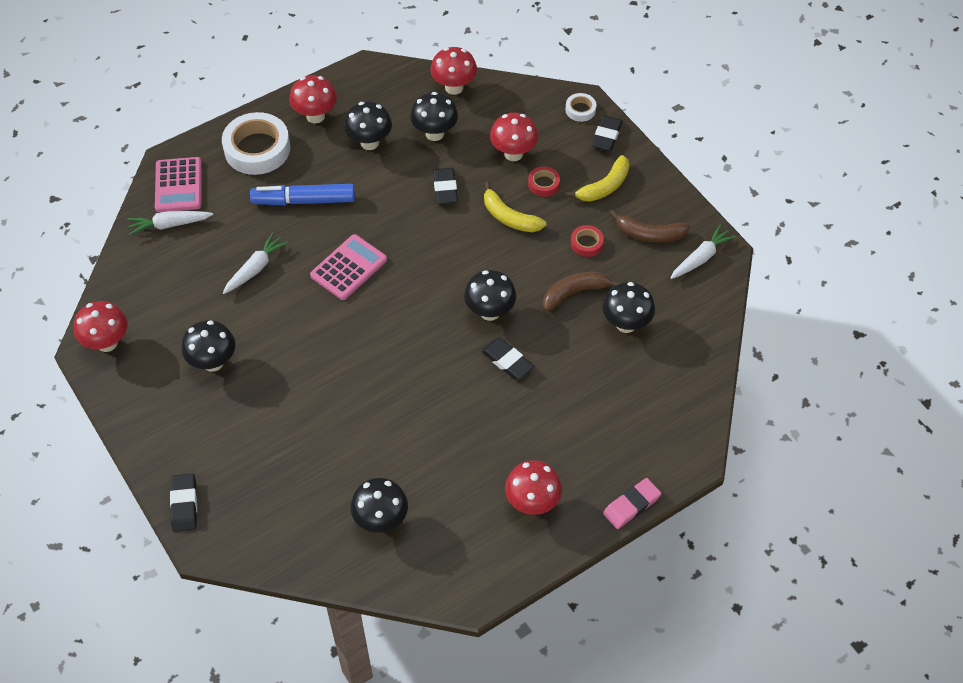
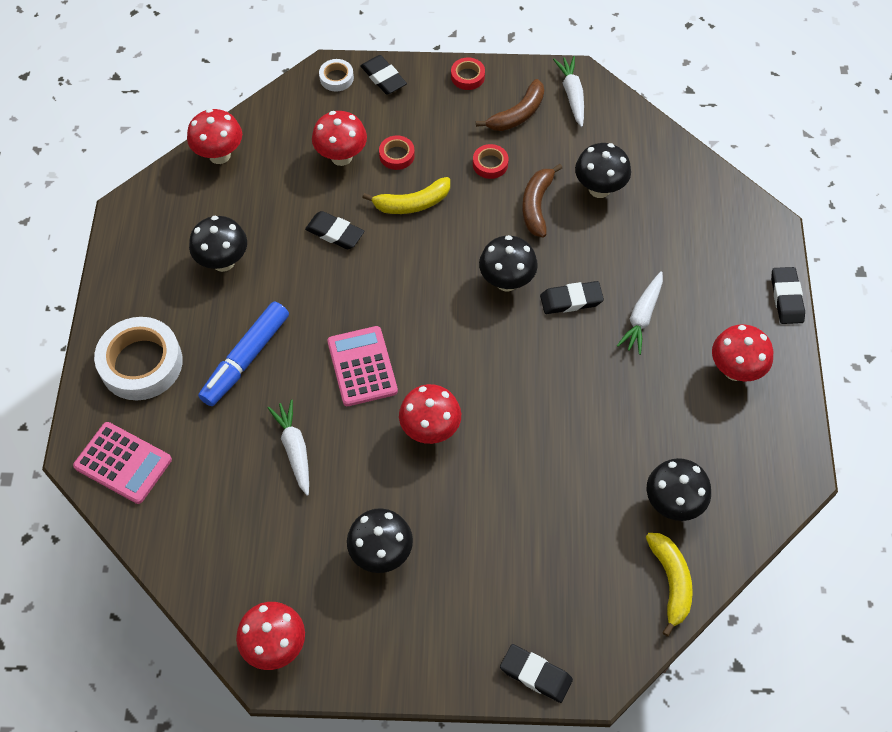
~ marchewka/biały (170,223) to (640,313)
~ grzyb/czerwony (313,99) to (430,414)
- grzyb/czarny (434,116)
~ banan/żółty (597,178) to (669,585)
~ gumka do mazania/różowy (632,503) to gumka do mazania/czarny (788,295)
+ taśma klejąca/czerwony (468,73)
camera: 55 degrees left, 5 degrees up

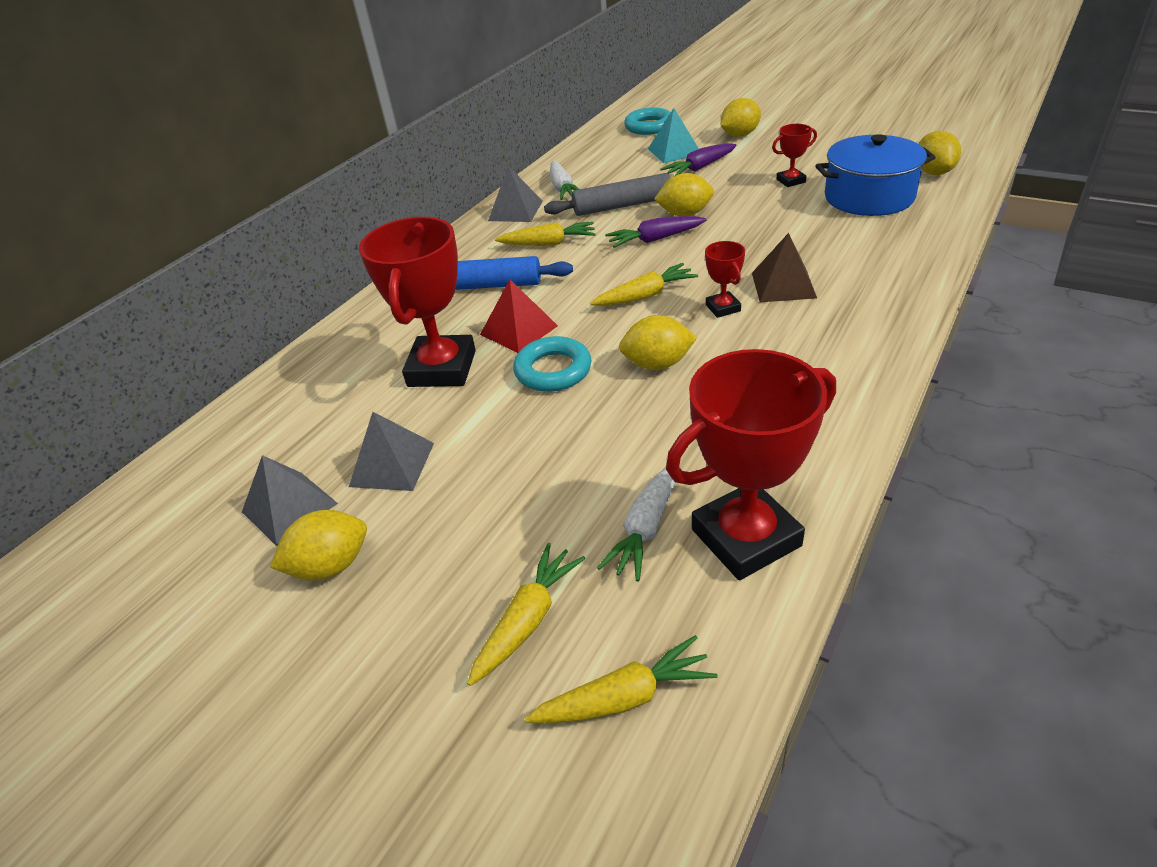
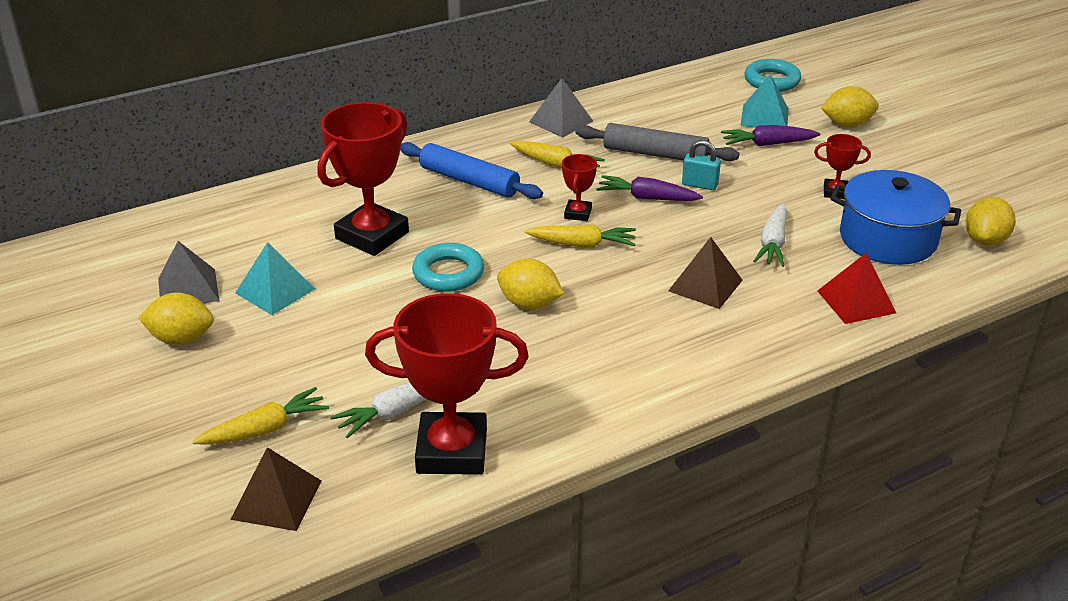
~ piramida/szary (391,451) to piramida/turkusowy (275,278)
~ piramida/czerwony (519,316) to (856,288)
~ marchewka/żółty (621,679) to piramida/brązowy (276,489)
~ marchewka/biały (564,180) to (770,235)
~ cytryna/żółty (684,194) to kłódka/turkusowy (701,165)
~ puchar/czerwony (725,279) to (579,187)
camera: 25 degrees right, 5 degrees down

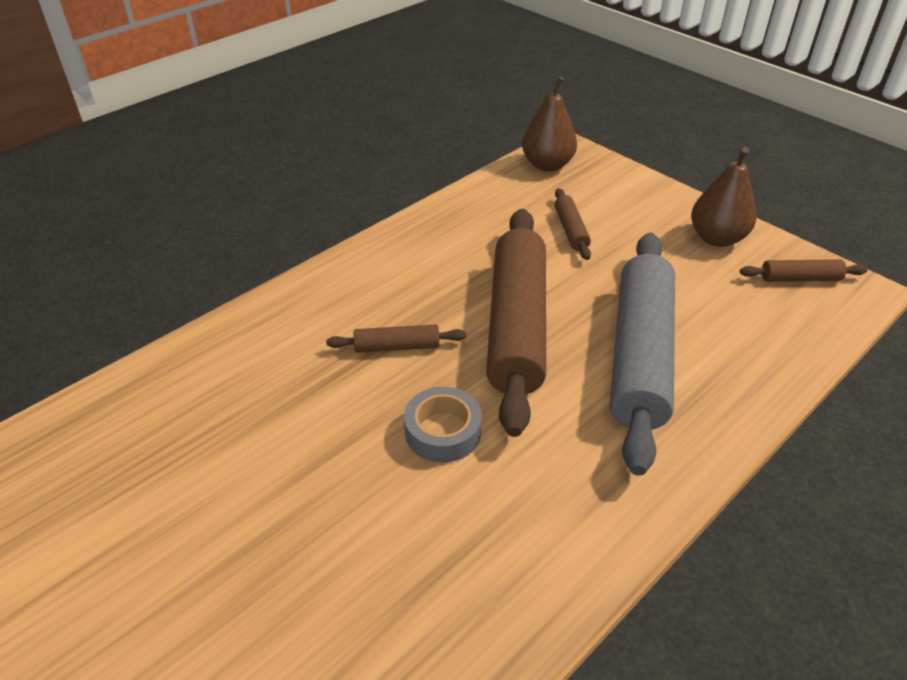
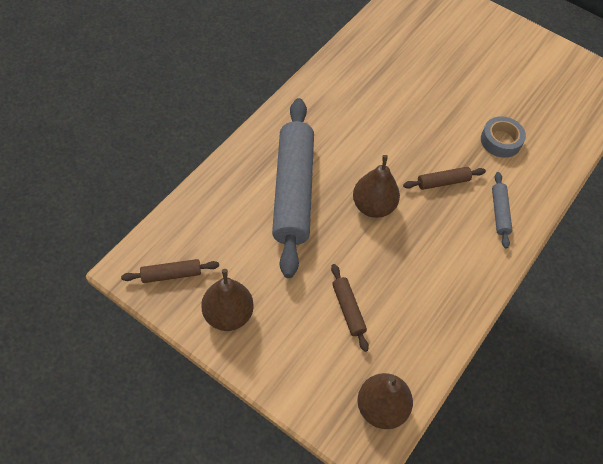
~ taśma klejąca/szary (443,425) to (503,137)
~ wałek do ciasta/brązowy (516,323) to gruszka/brązowy (376,186)
+ wałek do ciasta/szary (502,210)
camera: 165 degrees right, 15 degrees up

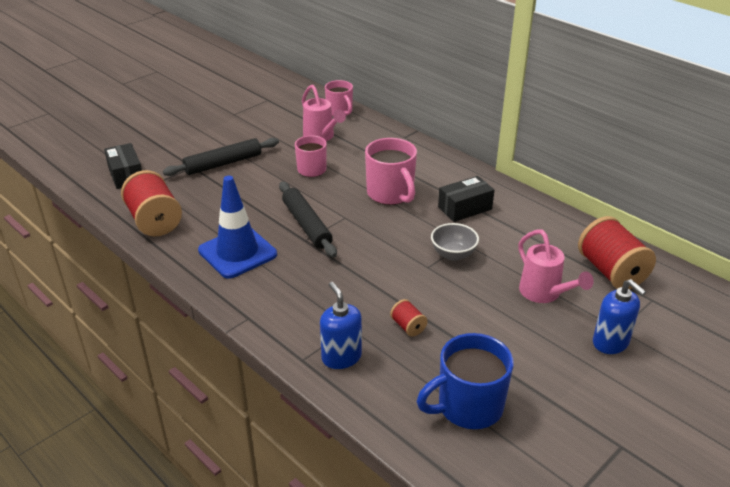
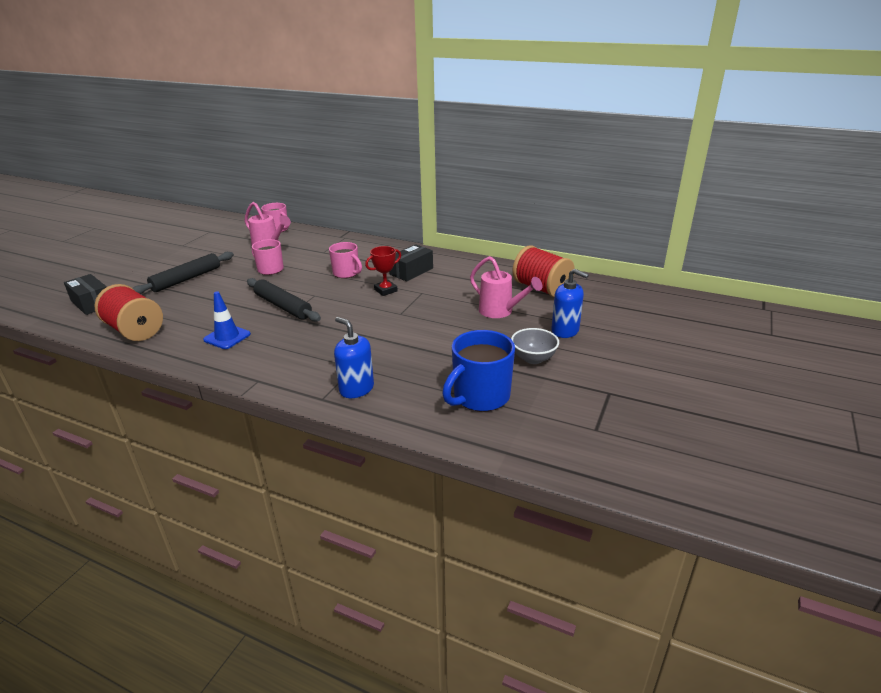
~ pachołek/niebieski (237,227) = (227,320) x0.61
~ kubek/różowy (391,171) = (345,260) x0.65
- szpulka/czerwony (409,317)
~ miska/szary (455,242) to (535,346)
+ puchar/czerwony (383,271)
camera: 20 degrees left, 5 degrees down

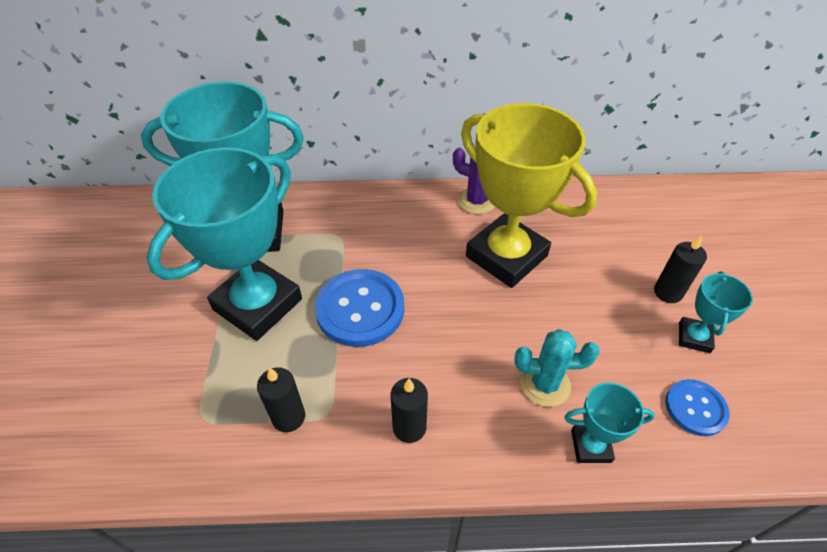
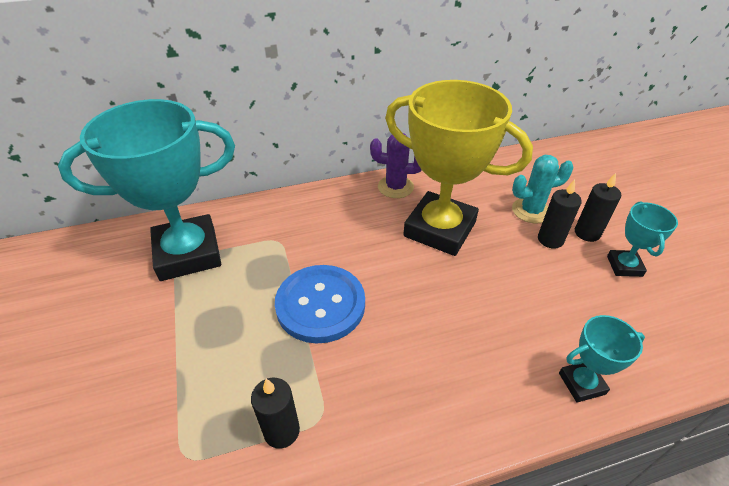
- puchar/turkusowy (224,244)
~ świeca/czarny (409,410) to (560,213)
~ kaktus/turkusowy (557,368) to (542,189)
- guzik/niebieski (698,407)
camera: 15 degrees left, 5 degrees down

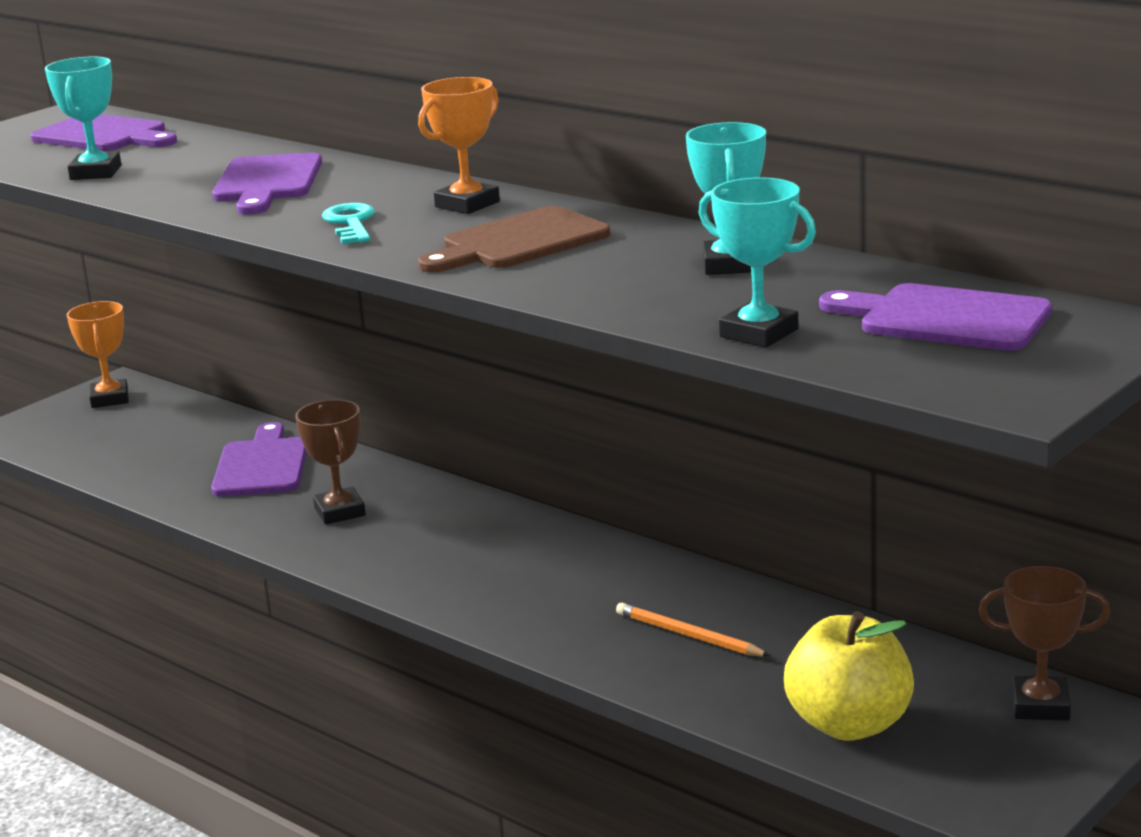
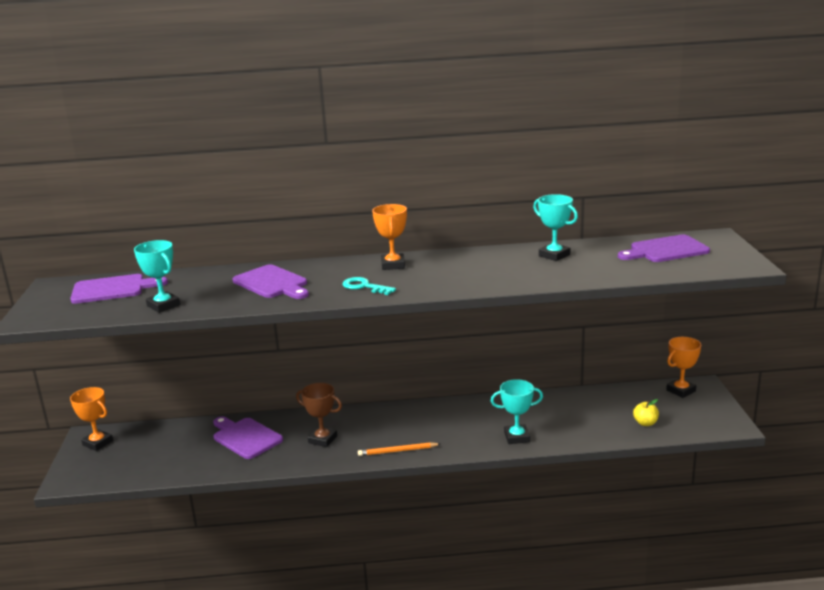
- deska do krojenia/brązowy (514,239)
~ ołówek/pomarańczowy (693,630) to (399,449)
~ puchar/turkusowy (757,262) to (517,411)
~ jabłko/żółty (849,676) = (646,412) x0.48
~ puchar/brązowy (1044,643) to puchar/pomarańczowy (683,367)
camera: 45 degrees left, 0 degrees up

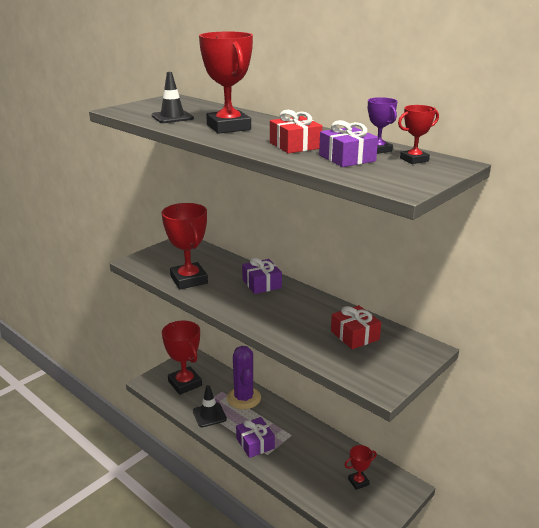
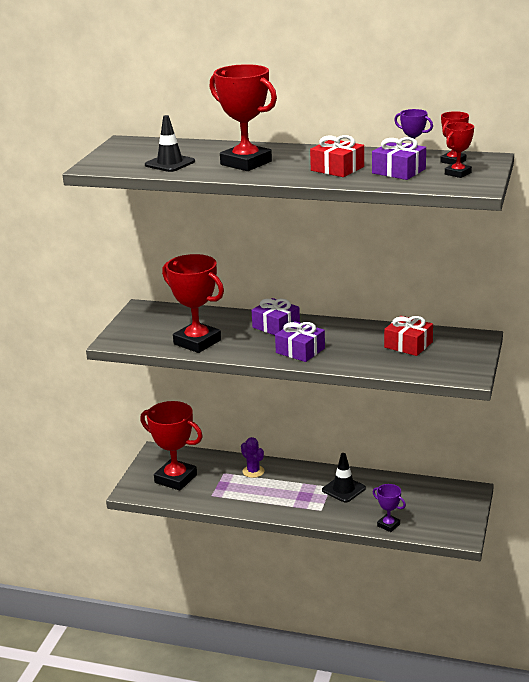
~ pachołek/czarny (210,406) to (344,477)
~ kaktus/fioletowy (244,377) = (252,457) x0.55
~ prezent/fioletowy (255,437) to (300,341)
~ puchar/czerwony (360,467) to (459,150)
+ puchar/fioletowy (389,508)
camera: 25 degrees left, 0 degrees up

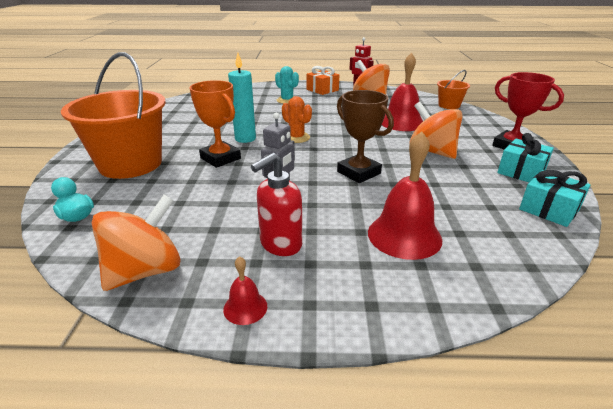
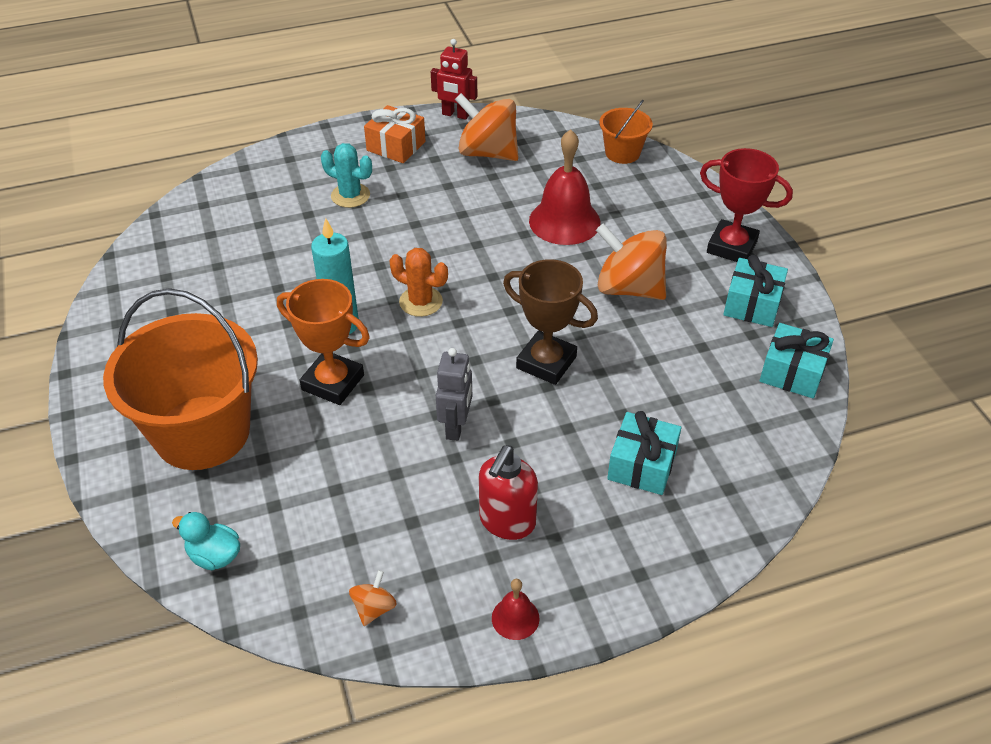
~ bączek/pomarańczowy (136,243) = (373,598) x0.45
~ dzwonek/czerwony (405,195) to prezent/turkusowy (644,453)
camera: 20 degrees left, 15 degrees up

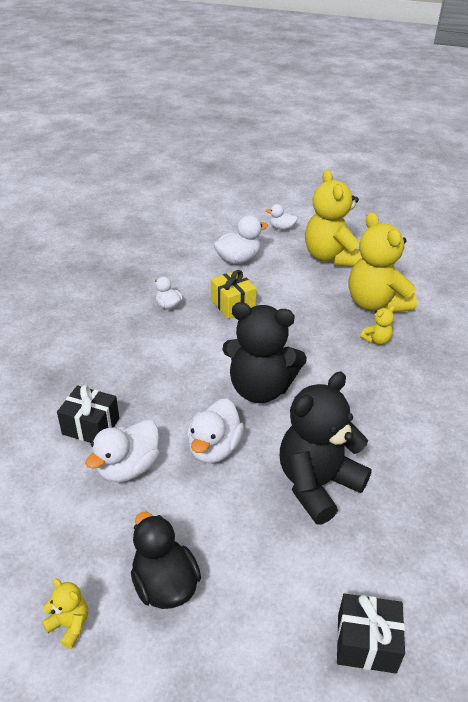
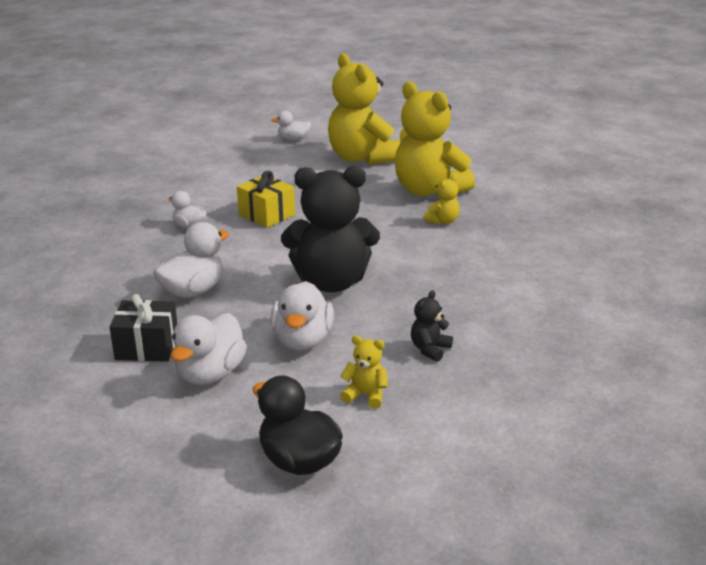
~ miś/żółty (65,614) to (364,372)
~ kaczka/biały (241,239) to (191,260)
~ miś/czarny (326,448) = (432,326) x0.42
- prezent/czarny (371,633)
camera: 15 degrees left, 10 degrees down

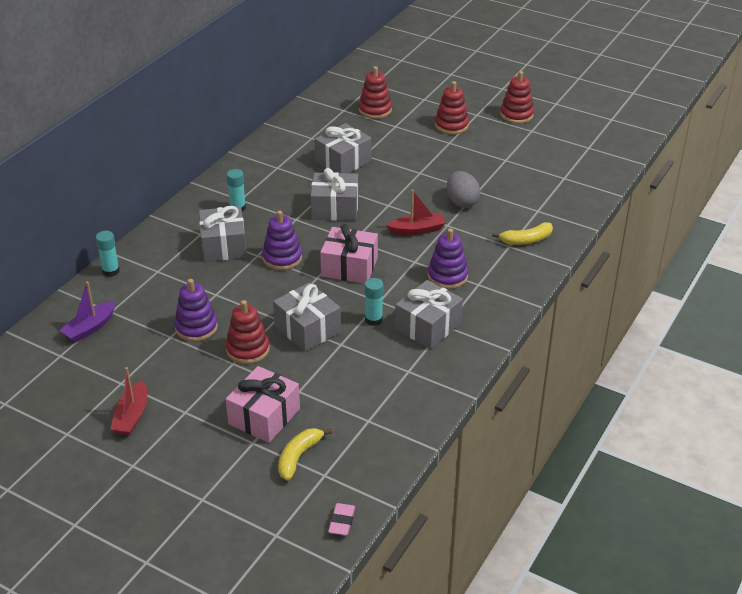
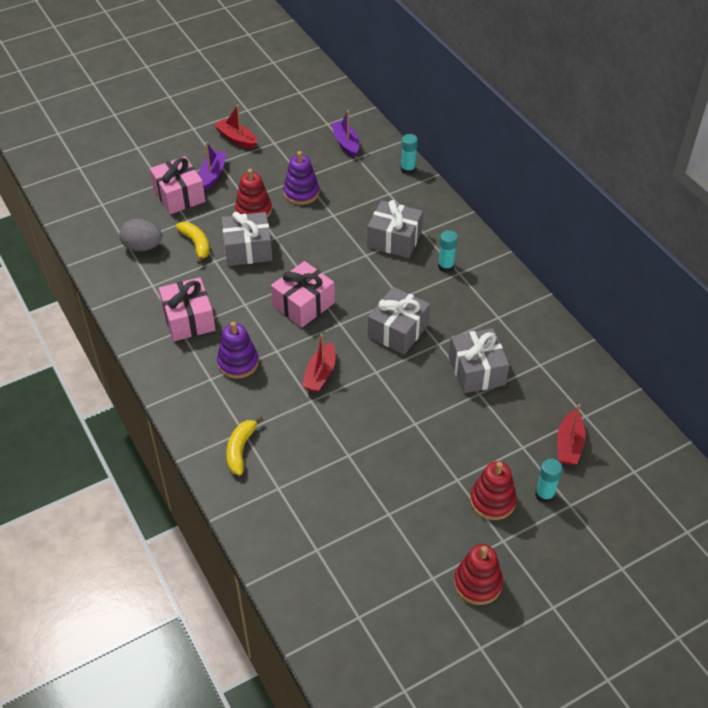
- zabawka nakładanka/fioletowy (282,240)
~ banan/żółty (305,454) to (193,243)
- gumka do mazania/różowy (341,519)
~ zabawka nakładanka/czerwony (375,92) to łódka/czerwony (571,434)
~ klej w sztyfcie/turkusowy (373,302) to (548,481)
~ prezent/szary (429,314) to prezent/różowy (187,309)
~ jajko/szary (463,189) to (141,235)
+ łódka/fioletowy (213,166)
camera: 120 degrees right, 10 degrees up

